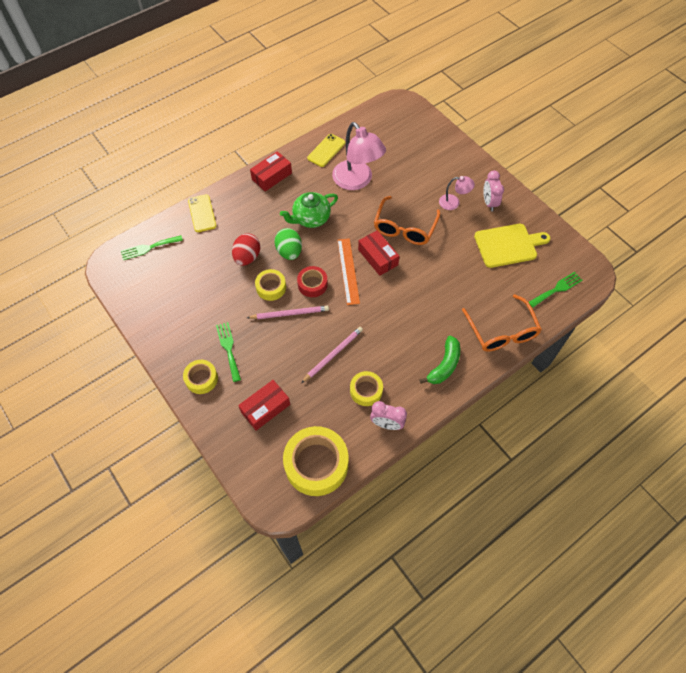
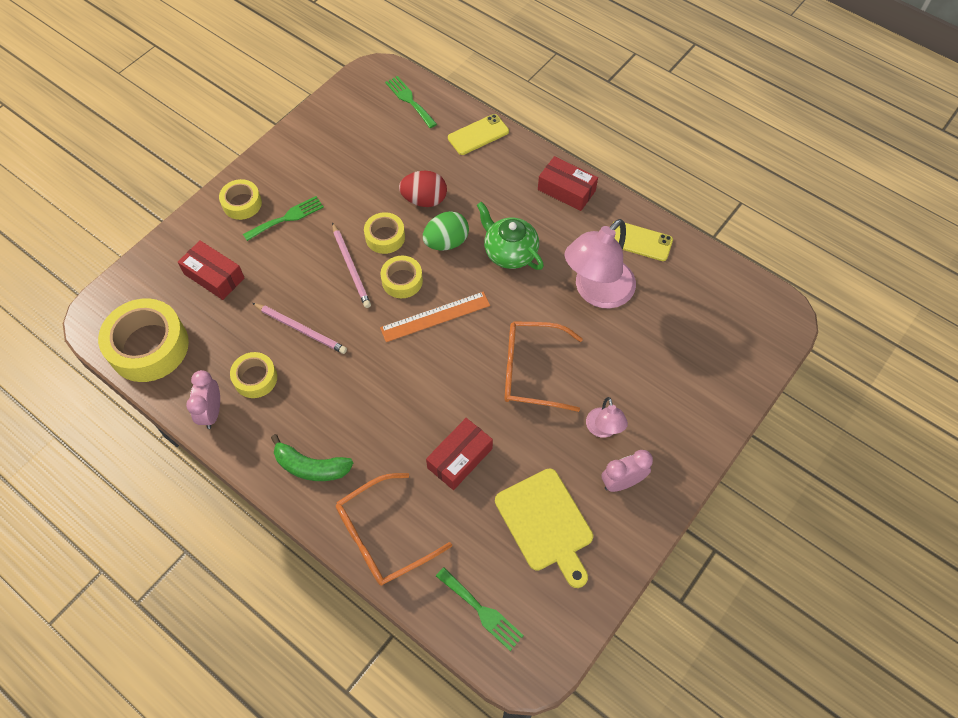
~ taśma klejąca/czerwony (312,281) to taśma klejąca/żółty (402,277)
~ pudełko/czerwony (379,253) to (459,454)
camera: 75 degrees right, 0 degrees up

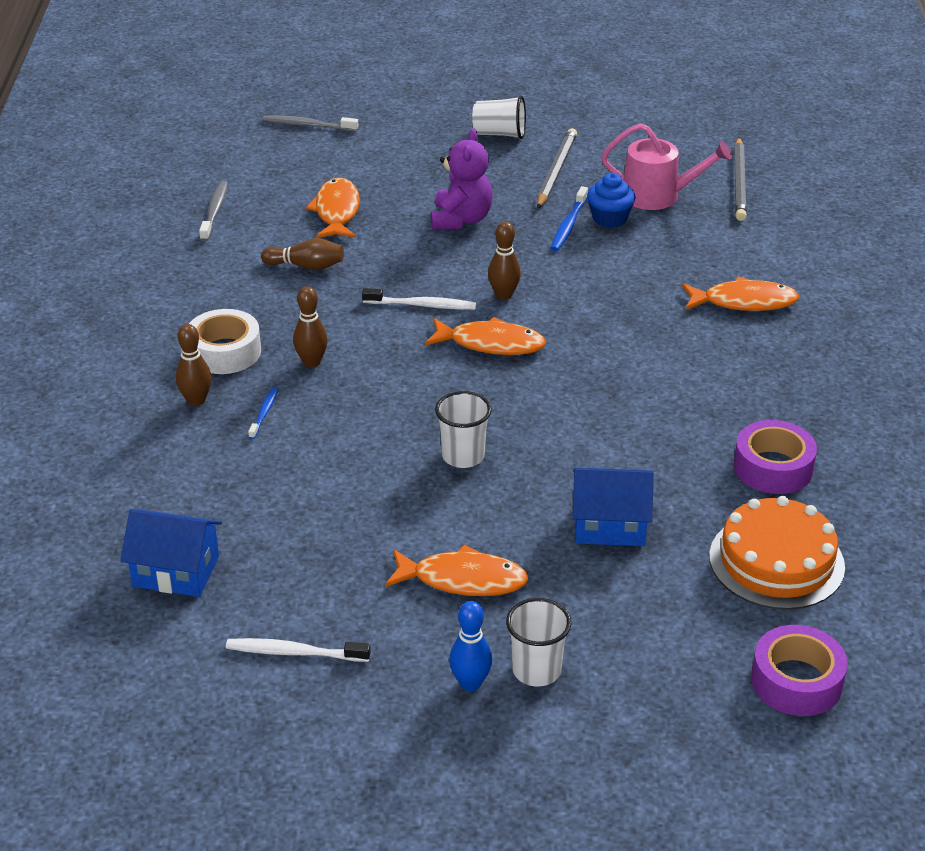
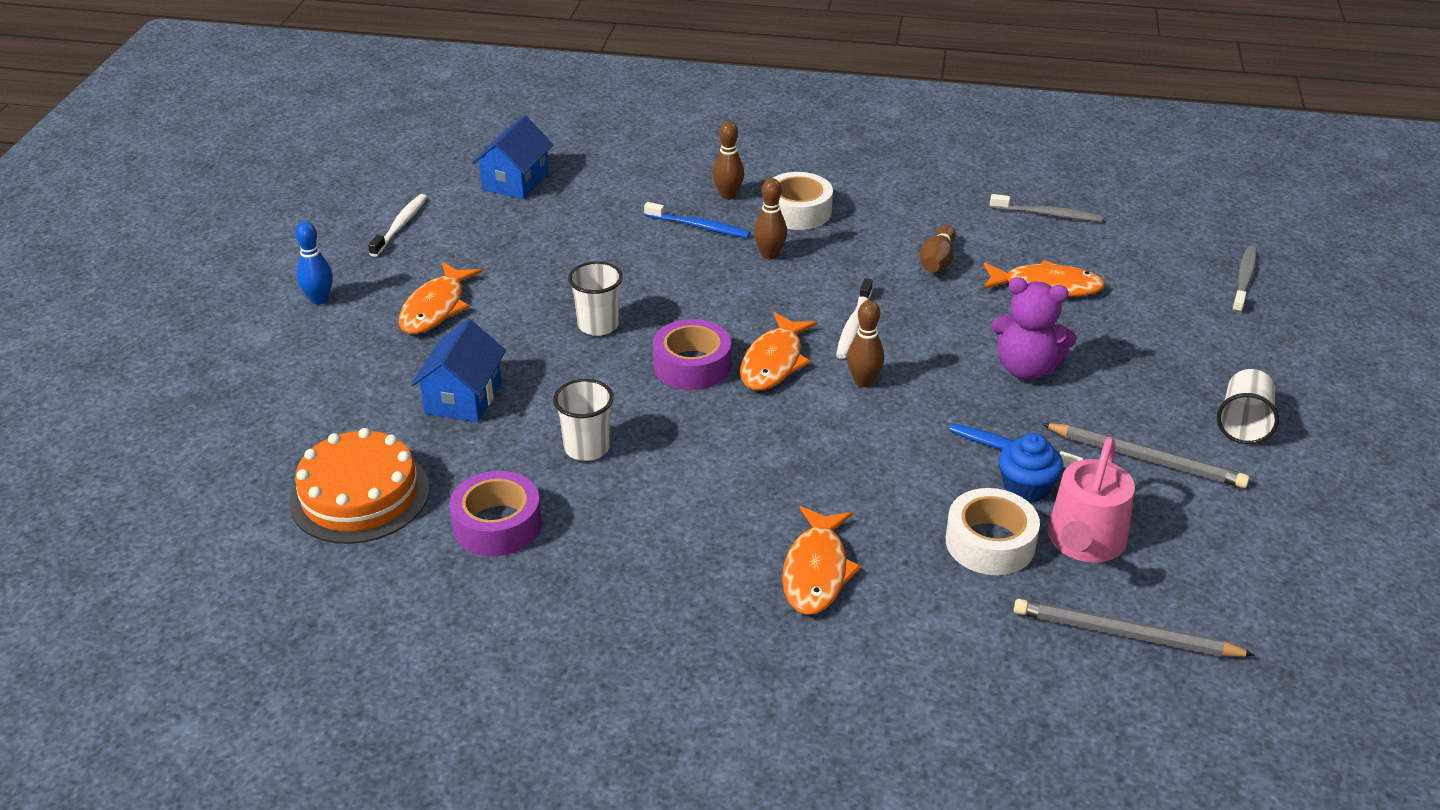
~ szczoteczka do zębów/niebieski (263,413) = (697,220) x1.56
~ szklanka/biały (538,642) to (583,420)
~ taśma klejąca/fioletowy (799,670) to (692,354)
+ taśma klejąca/biały (993,531)
camera: 100 degrees right, 0 degrees up

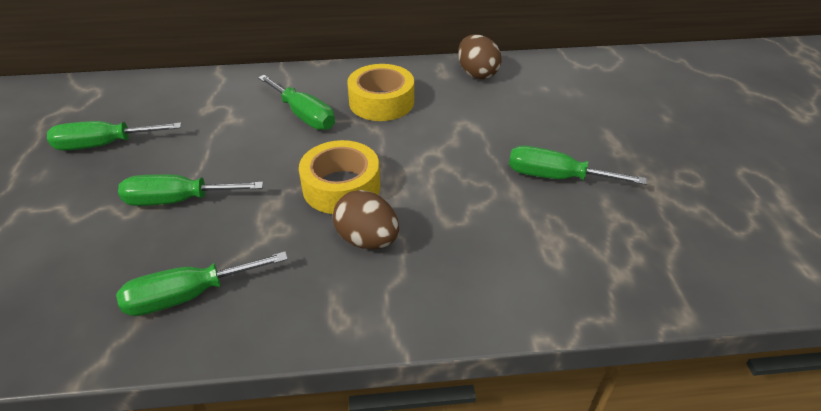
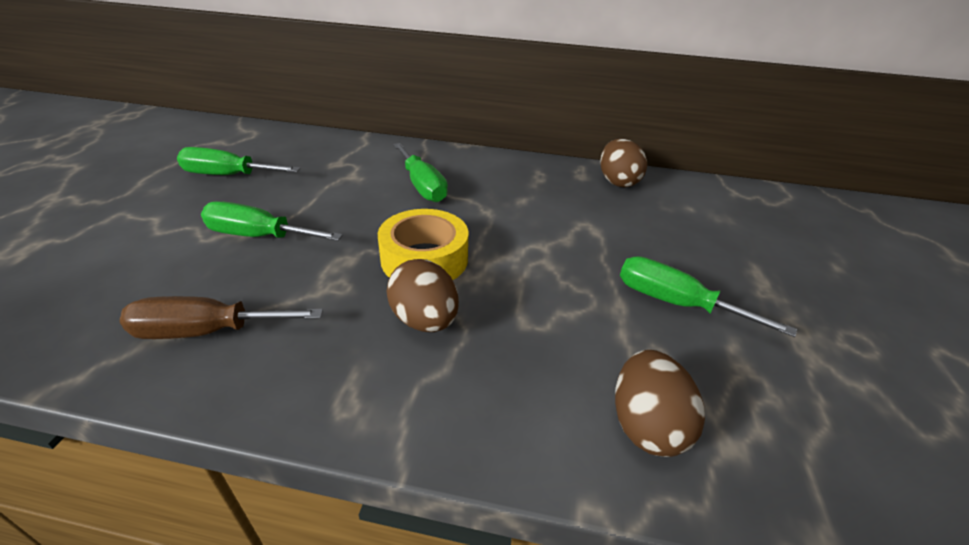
~ śrubokręt/zielony (202,284) to śrubokręt/brązowy (221,317)
- taśma klejąca/żółty (380,92)
+ jajko/brązowy (660,403)
camera: 15 degrees right, 5 degrees down

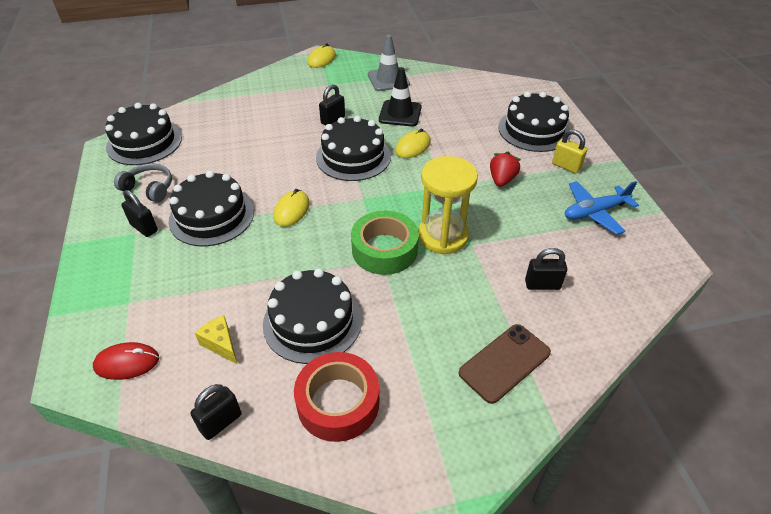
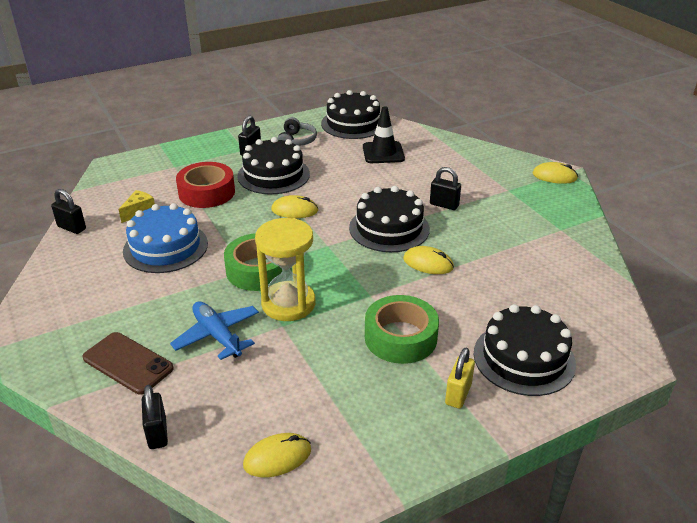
- myszka/czerwony (126,361)
~ tort/czarny (312,316) to tort/niebieski (165,238)
~ taśma klejąca/czerwony (336,397) to (205,185)
- pachołek/szary (389,63)
~ pachołek/czarny (400,96) to (384,134)
~ truskawka/czerwony (505,169) to taśma klejąca/zielony (402,329)
~ kłódka/czarny (546,269) to (155,417)
~ samolot/niebieski (602,208) to (214,330)
+ myszka/żółty (277,455)
camera: 75 degrees right, 10 degrees down

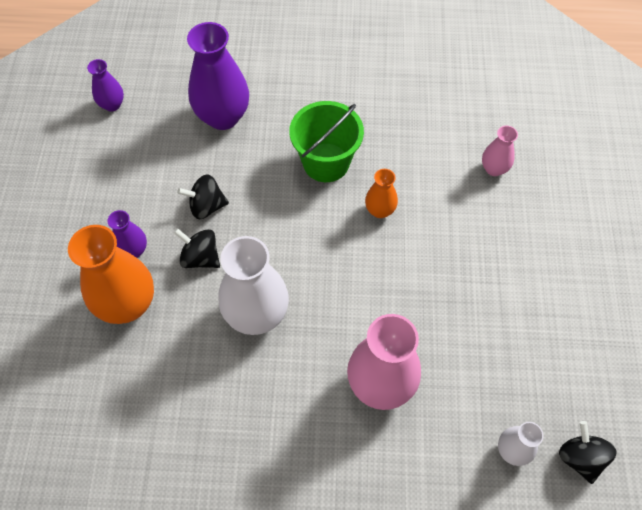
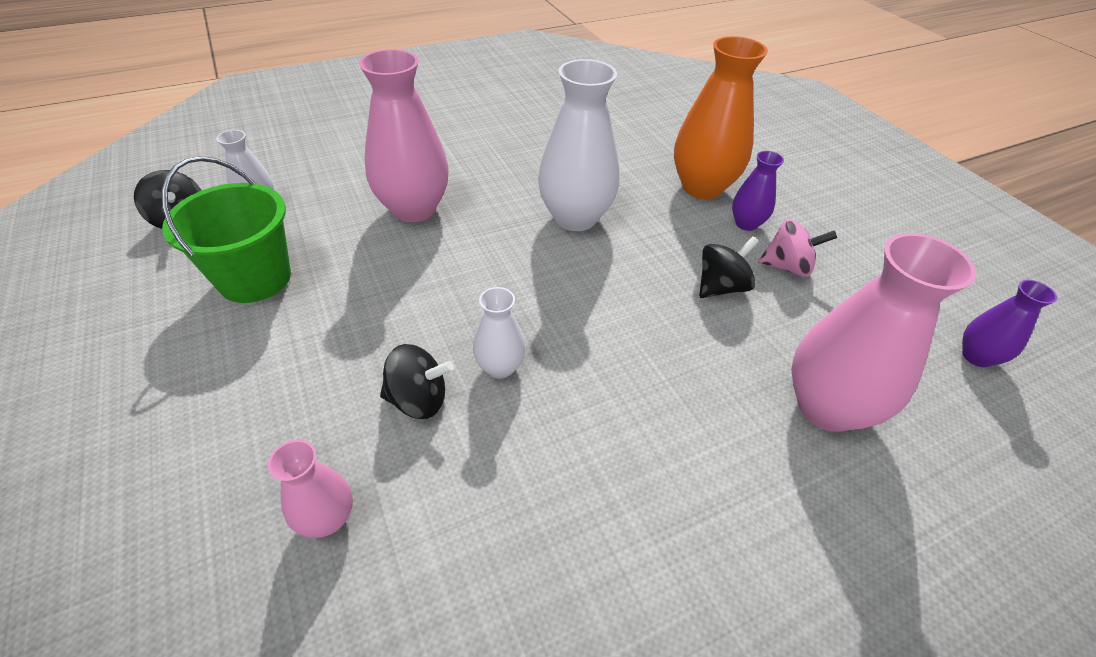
~ bączek/czarny (197,248) to (417,381)
~ wazon/fioletowy (218,76) to wazon/różowy (884,332)
~ wiadro/zielony (326,141) to (226,229)
~ wazon/pomarańczowy (381,193) to wazon/biały (499,333)
+ bączek/różowy (797,248)
camera: 150 degrees right, 15 degrees down

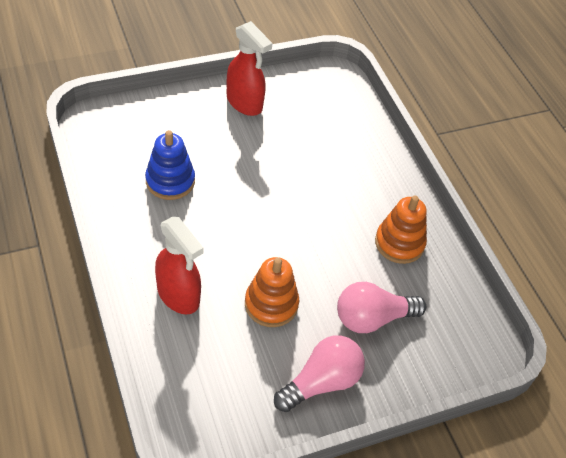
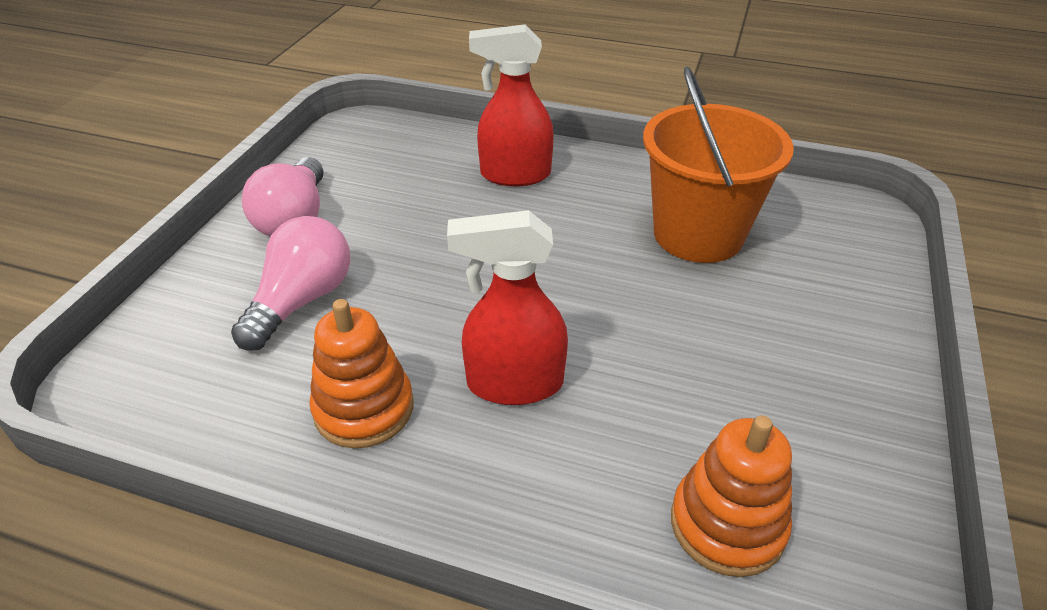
~ zabawka nakładanka/niebieski (170,165) to wiadro/pomarańczowy (718,164)
~ spryskiwacz/czerwony (249,68) to (507,307)
~ zabawka nakładanka/pomarańczowy (272,292) to (731,496)
camera: 135 degrees right, 10 degrees down

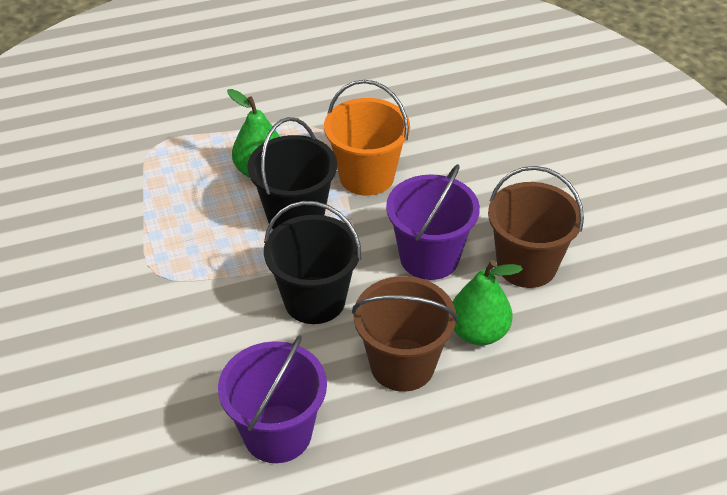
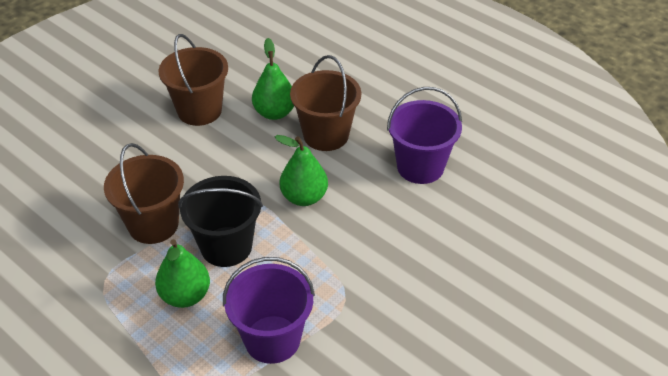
~ wiadro/czarny (312,262) to gruszka/zielony (301,170)
~ wiadro/pomarańczowy (367,138) to wiadro/brązowy (144,193)
~ wiadro/fioletowy (433,222) to (269,310)
camera: 120 degrees left, 0 degrees up

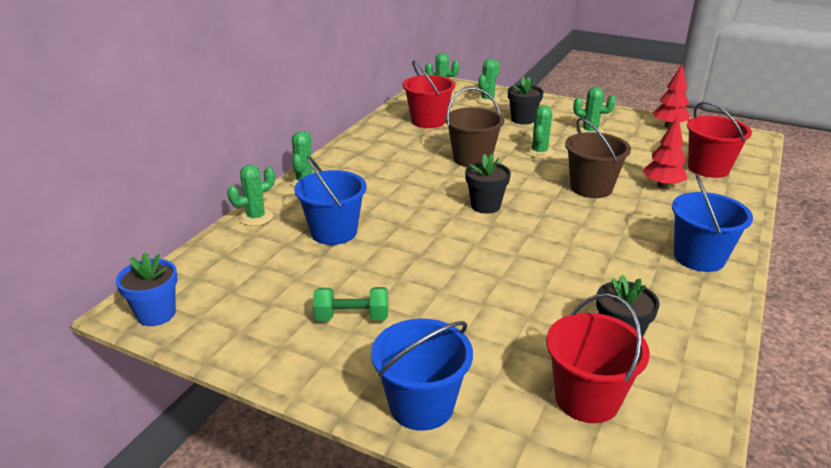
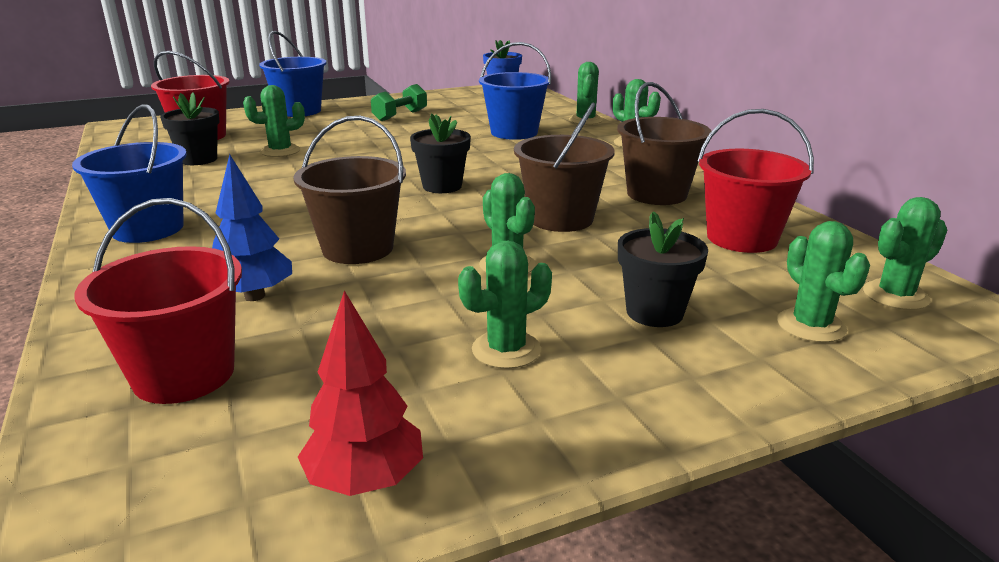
~ drzewko/czerwony (665,152) to drzewko/niebieski (252,227)
+ kaktus/zielony (274,121)
+ wiadro/brązowy (664,143)
camera: 130 degrees right, 5 degrees down

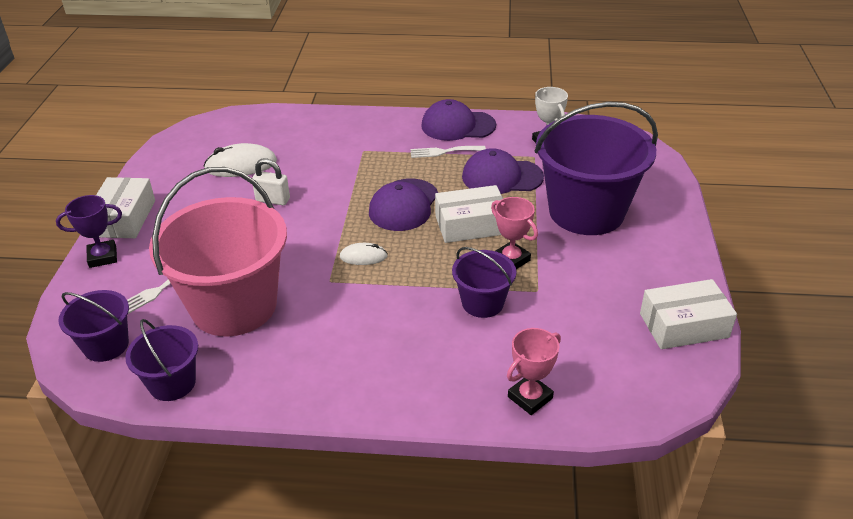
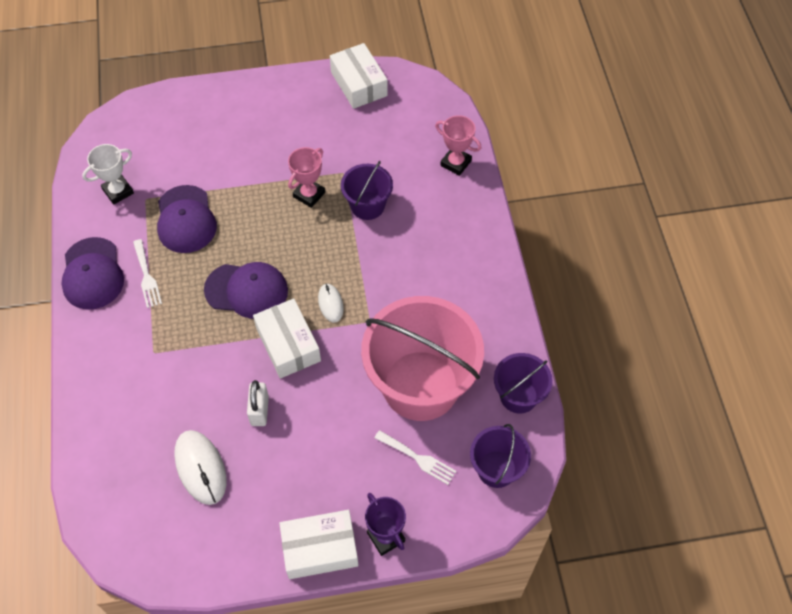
~ pudełko/biały (469,214) to (287,338)
- wiadro/fioletowy (596,168)
camera: 105 degrees left, 20 degrees up

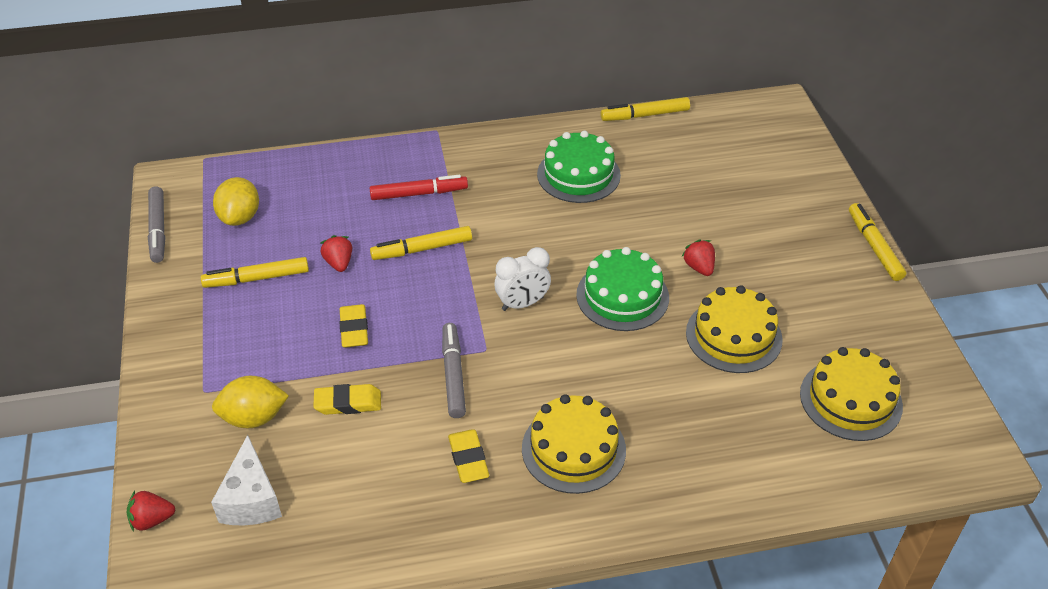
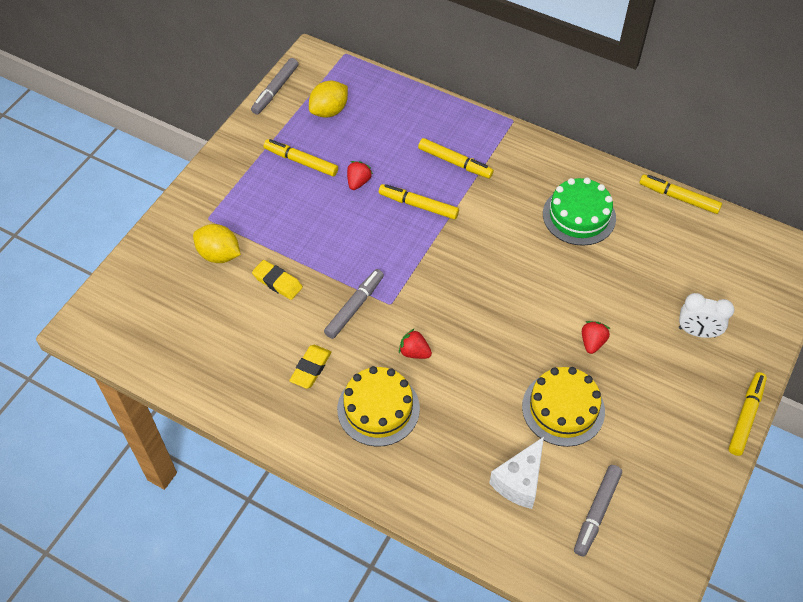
~ truskawka/czerwony (151,511) to (415,343)
~ ser/biały (246,480) to (516,473)
- gumka do mazania/żółty (353,326)
~ flamaster/czerwony (419,187) to flamaster/żółty (456,158)
~ budzik/biały (522,279) to (706,315)
- tort/zielony (622,289)
~ tort/żółty (851,394) to flamaster/szary (598,511)
camera: 40 degrees right, 10 degrees up

